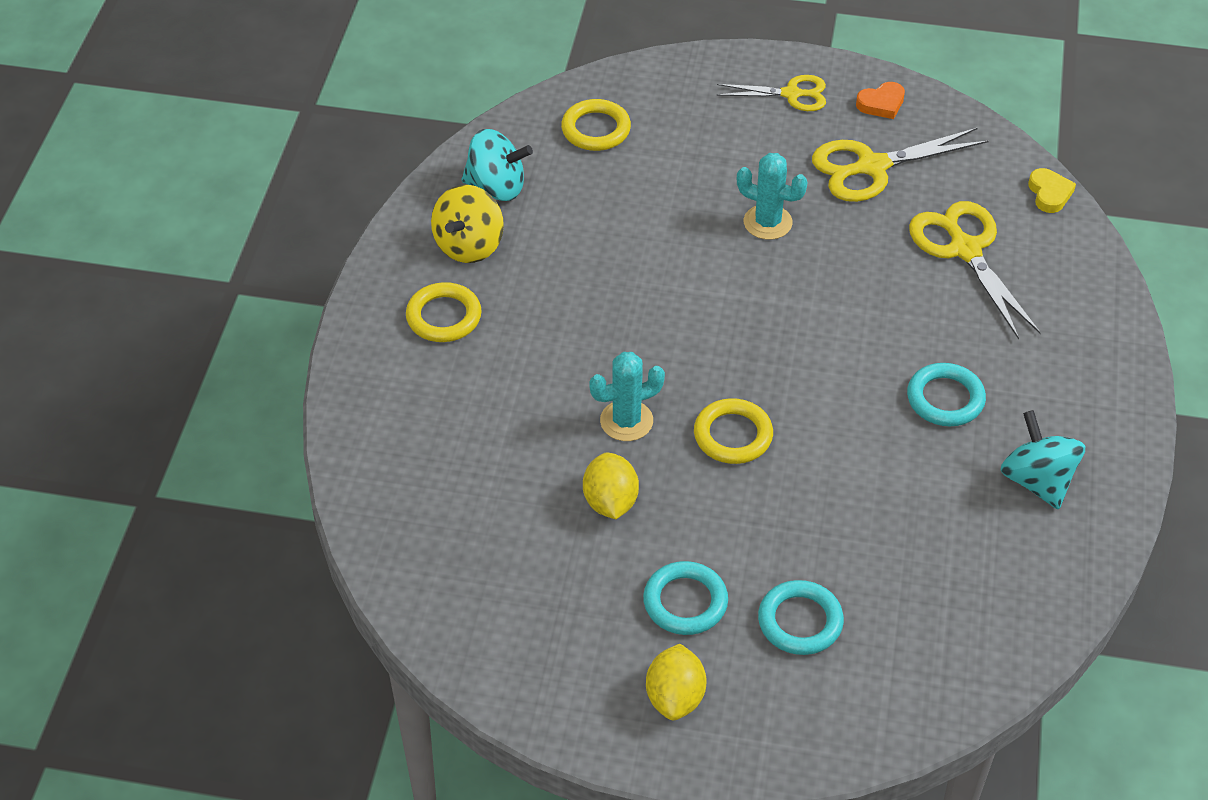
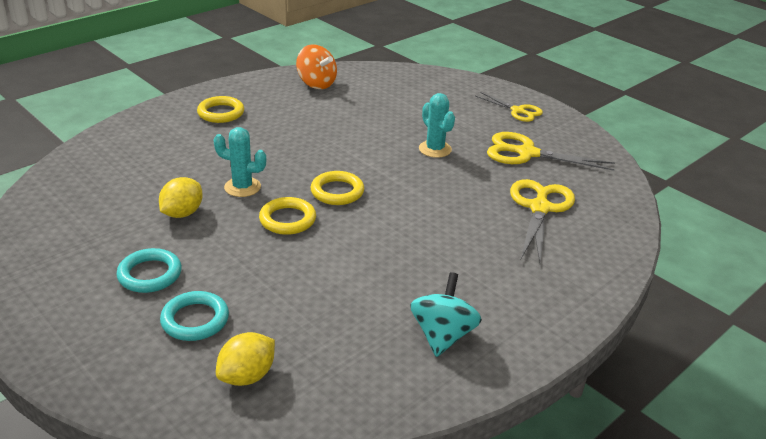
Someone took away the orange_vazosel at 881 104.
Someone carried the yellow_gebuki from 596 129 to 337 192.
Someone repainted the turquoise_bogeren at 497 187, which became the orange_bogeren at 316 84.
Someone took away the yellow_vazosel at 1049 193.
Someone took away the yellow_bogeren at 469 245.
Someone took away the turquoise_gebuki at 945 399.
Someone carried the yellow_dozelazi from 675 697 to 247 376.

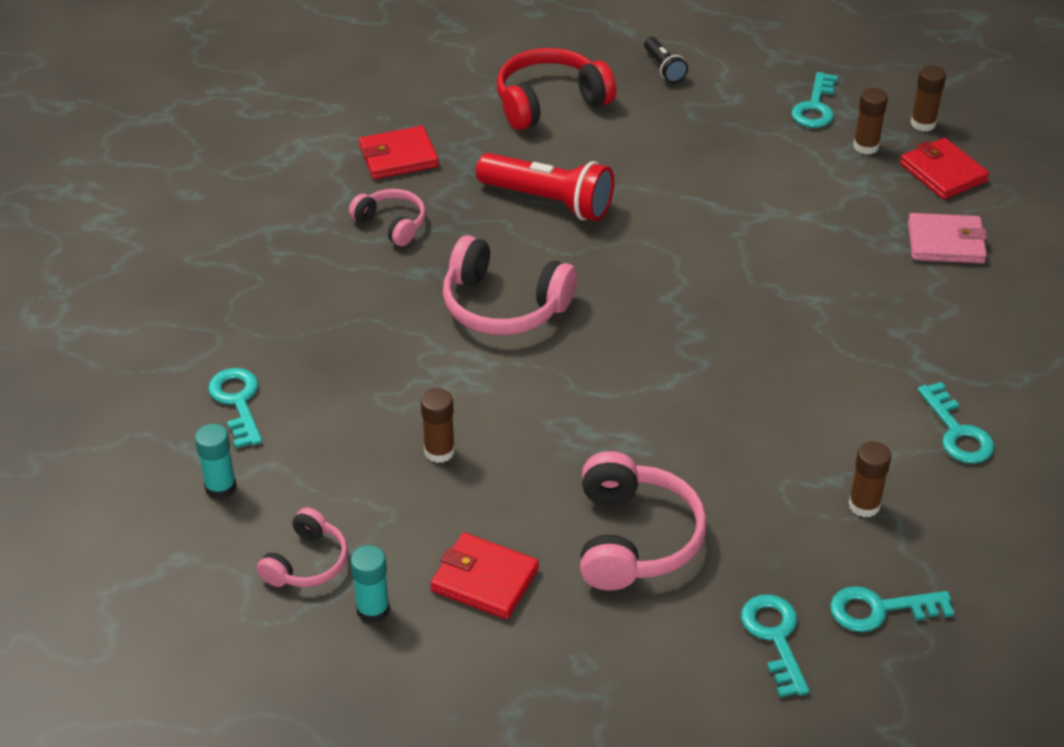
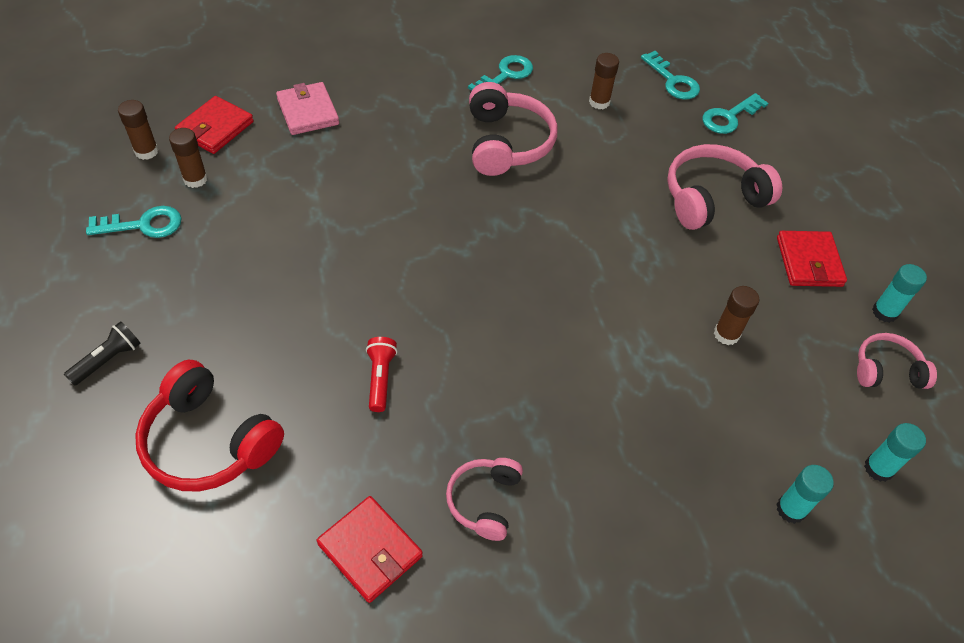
Someone scaled the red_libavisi at 549 201 by 0.52.
Someone carried the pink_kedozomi from 503 306 to 507 143.
Someone swapped the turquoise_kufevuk at 237 402 for the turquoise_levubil at 791 509.

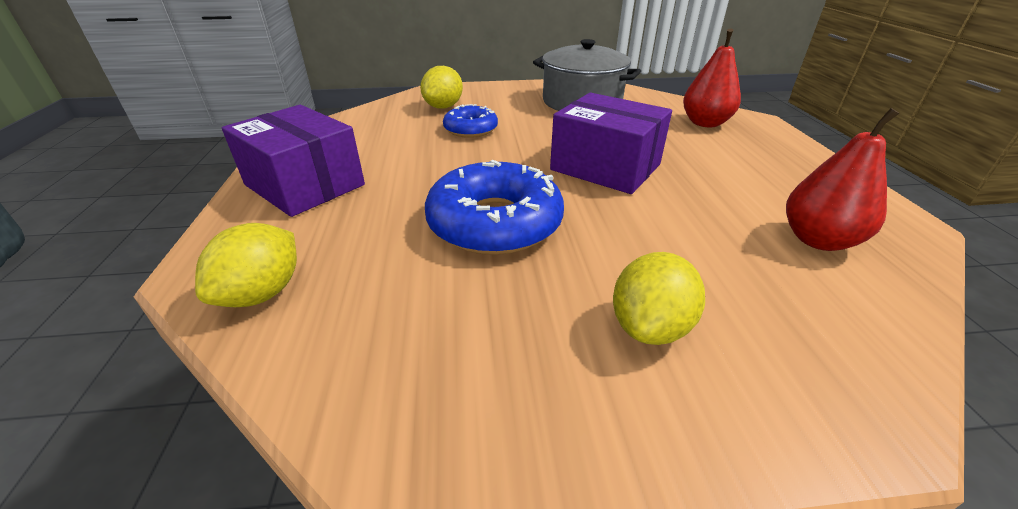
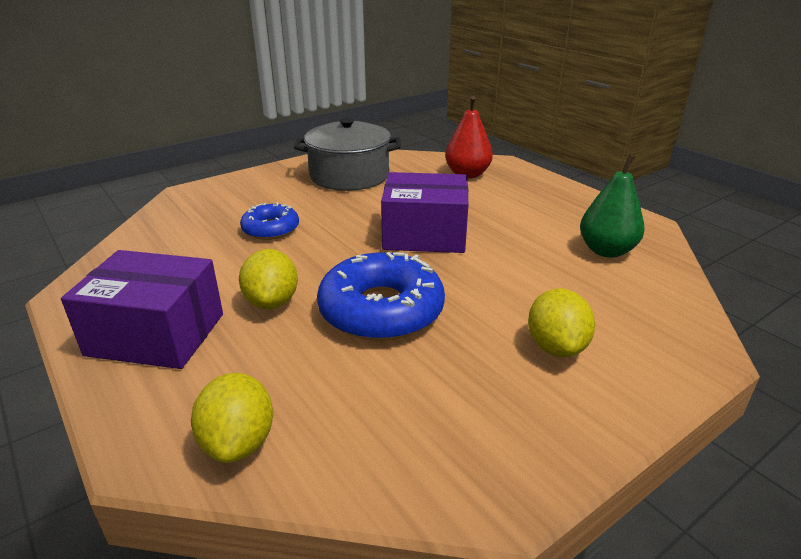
Someone carried the yellow_dozelazi from 443 107 to 272 302.
Someone repainted the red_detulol at 818 240, which became the green_detulol at 606 251.

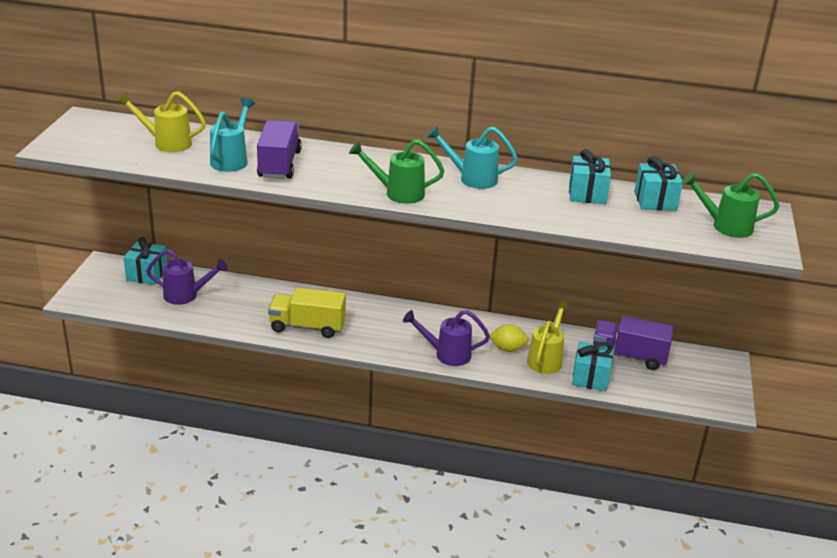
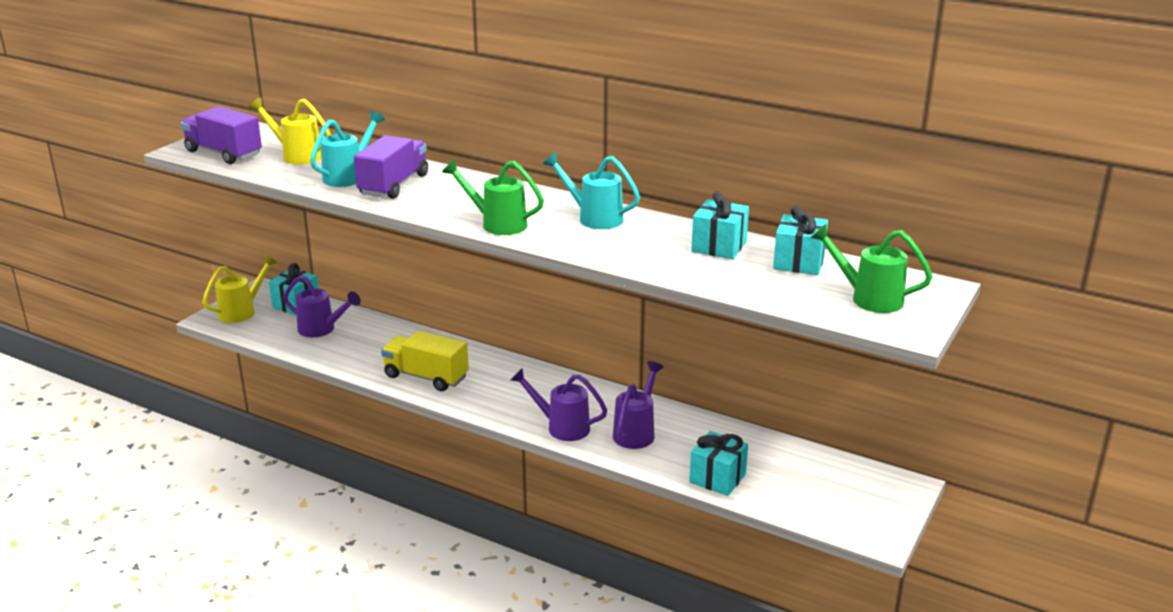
Someone carried the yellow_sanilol from 546 358 to 242 311.
Someone carried the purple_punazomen from 629 356 to 224 153.
Someone swapped the yellow_dozelazi at 507 349 for the purple_sanilol at 636 432.

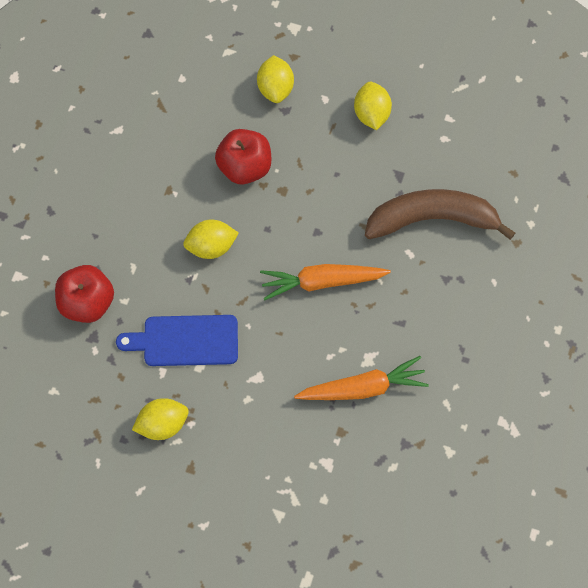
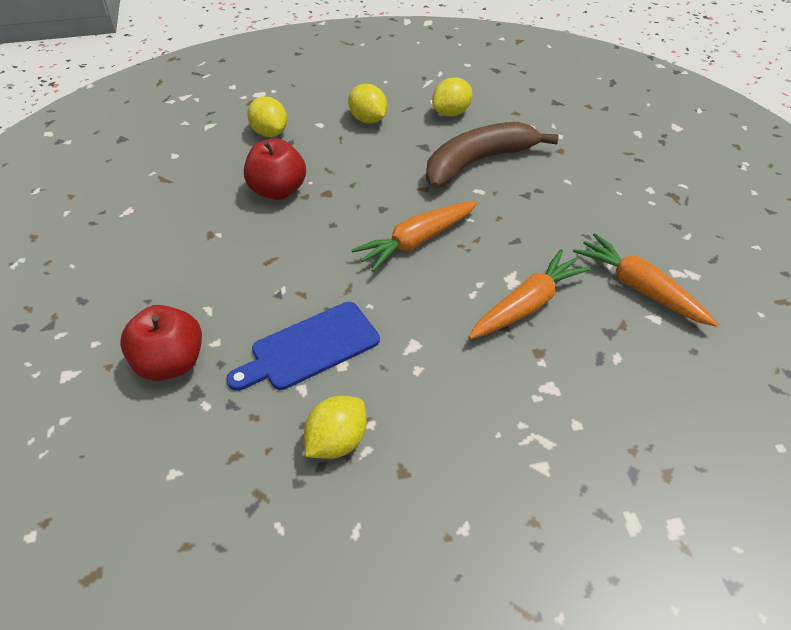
Someone carried the yellow_dozelazi from 211 246 to 451 113.
Someone put down the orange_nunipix at 639 288.

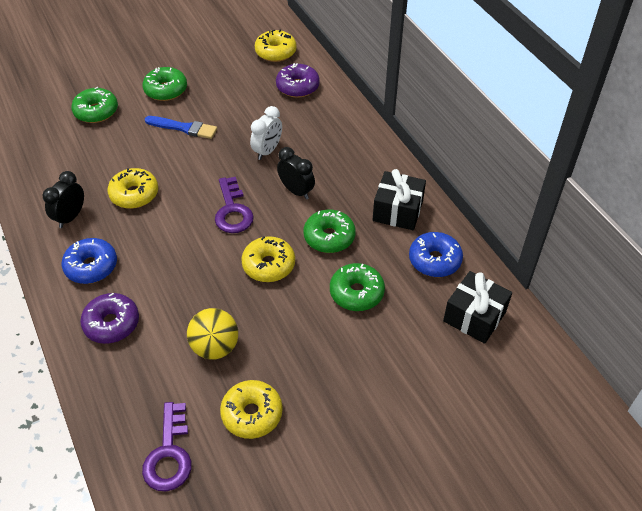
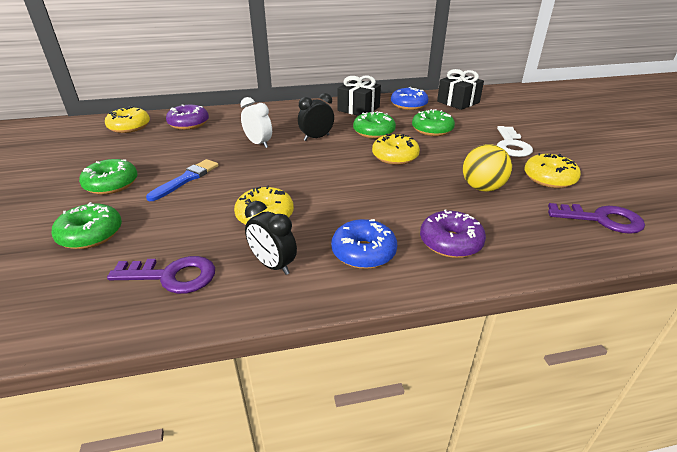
Someone carried the purple_kufevuk from 232 211 to 172 276.
Someone put down the white_kufevuk at 511 145.

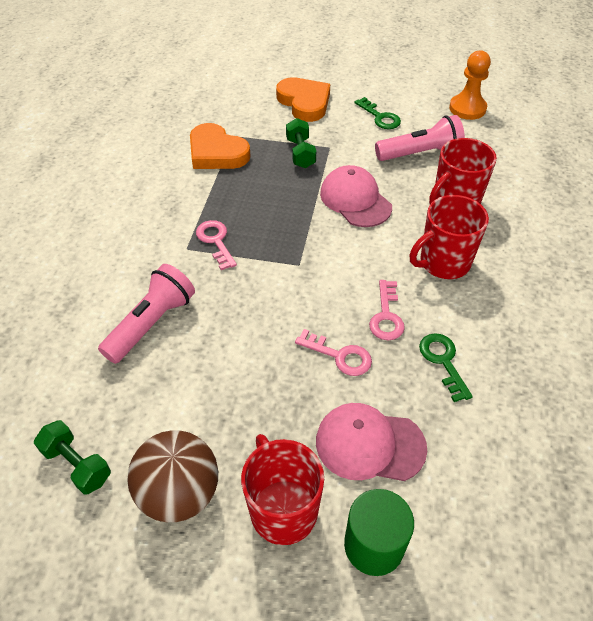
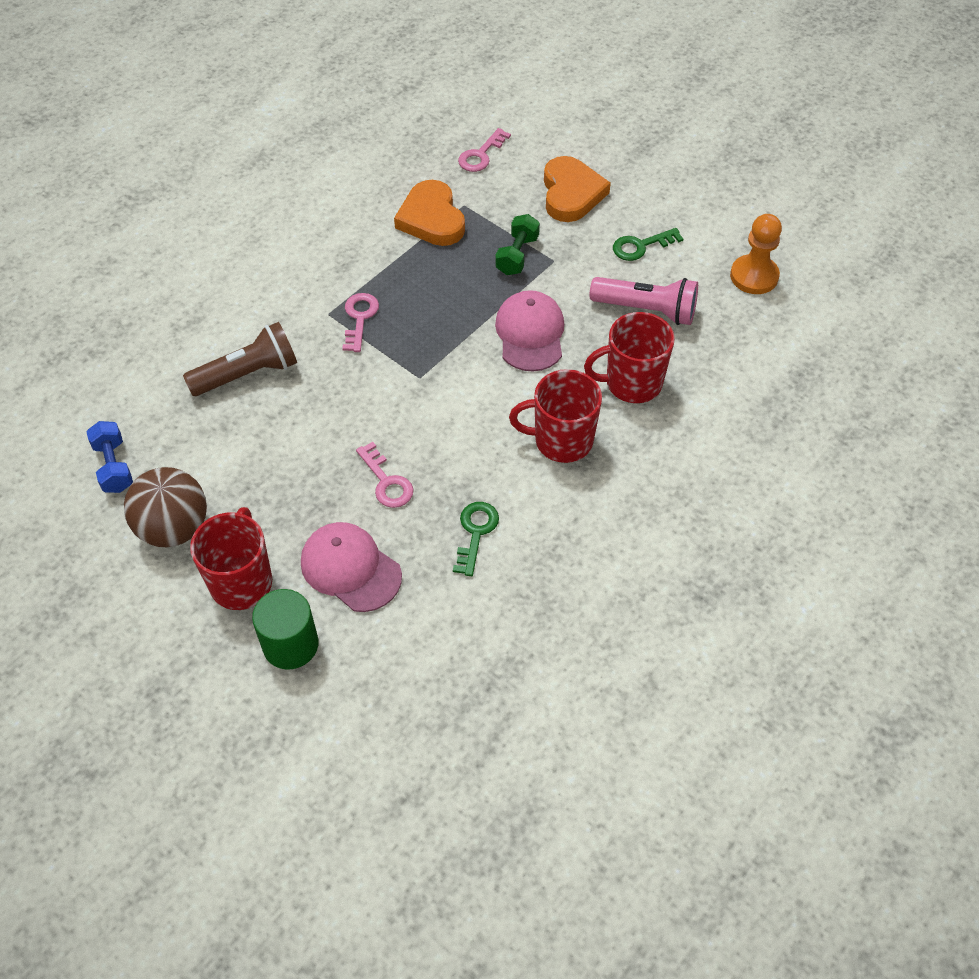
Someone rotated the green_kufevuk at 380 117 by 75 degrees clockwise.
Someone repainted the pink_libavisi at 152 323, which became the brown_libavisi at 248 374.
Someone carried the pink_kufevuk from 386 316 to 481 155.
Someone repainted the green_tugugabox at 77 464, which became the blue_tugugabox at 114 466.

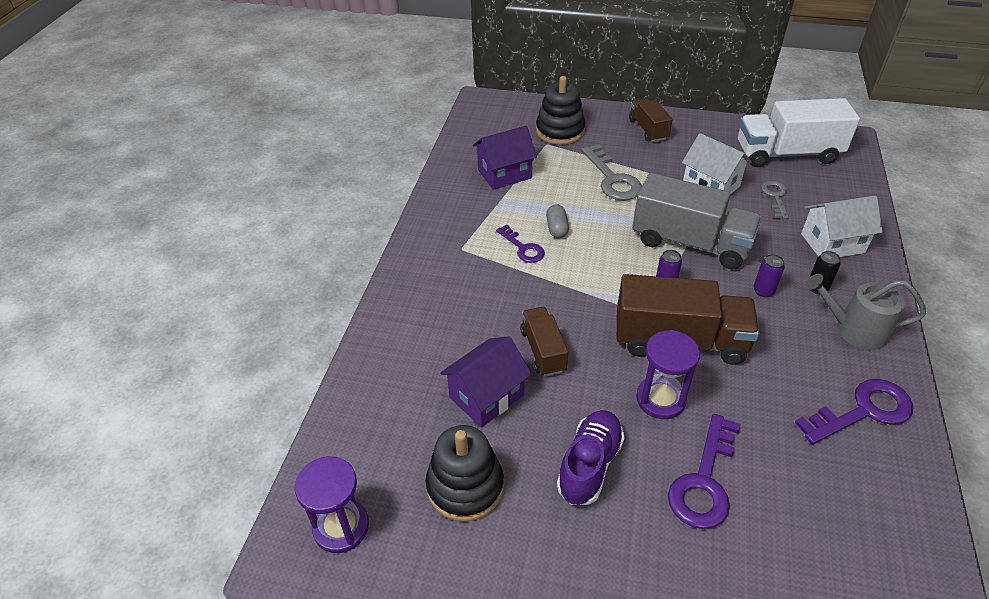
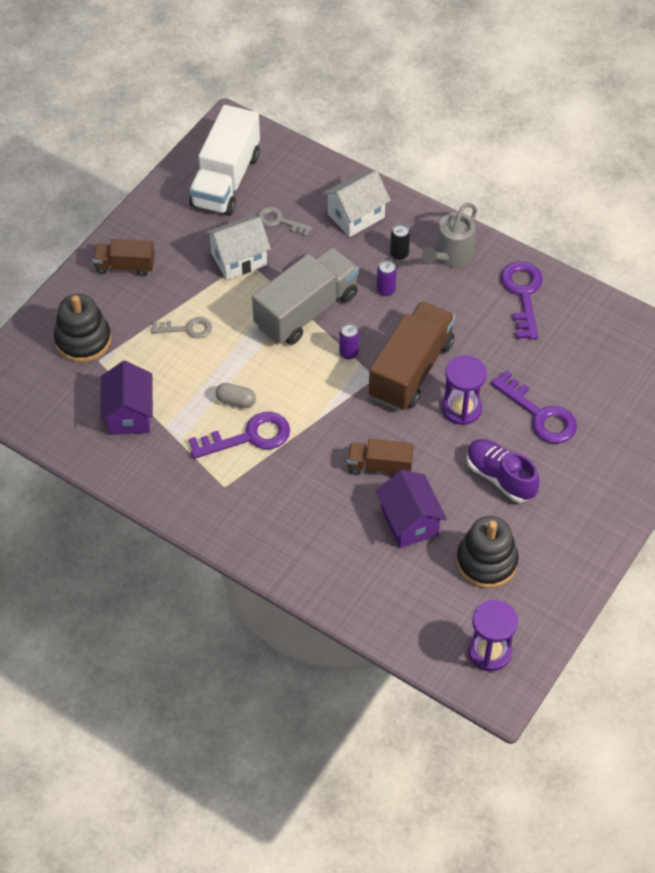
Someone scaled the grey_kufevuk at 612 179 by 0.61.
Someone rotated the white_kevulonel at 832 243 by 45 degrees clockwise.
Someone scaled the purple_kufevuk at 523 248 by 1.63.

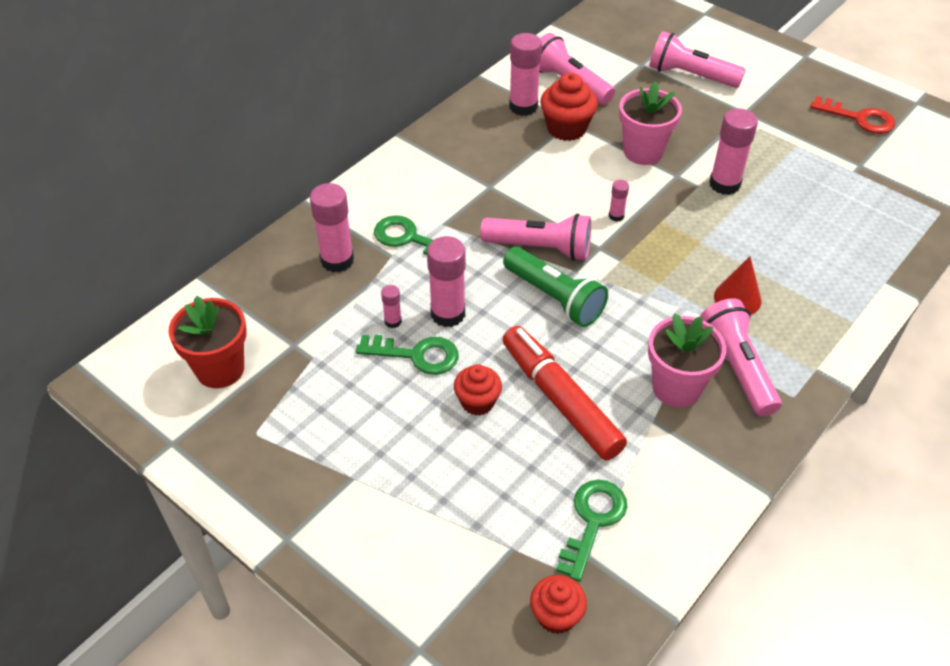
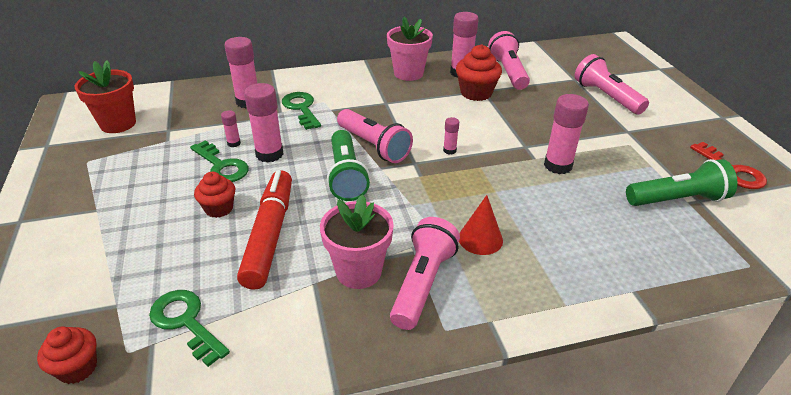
Someone carried the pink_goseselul from 643 152 to 408 73.
Someone rotated the green_kufevuk at 593 521 by 105 degrees counterclockwise.
Someone put down the green_libavisi at 677 199.

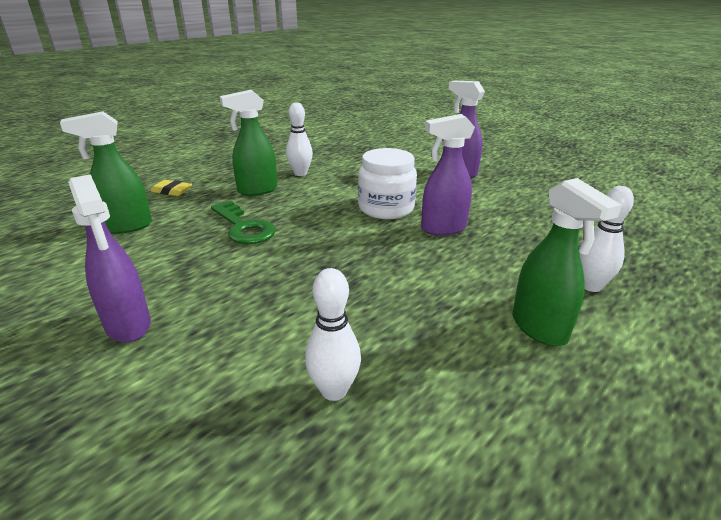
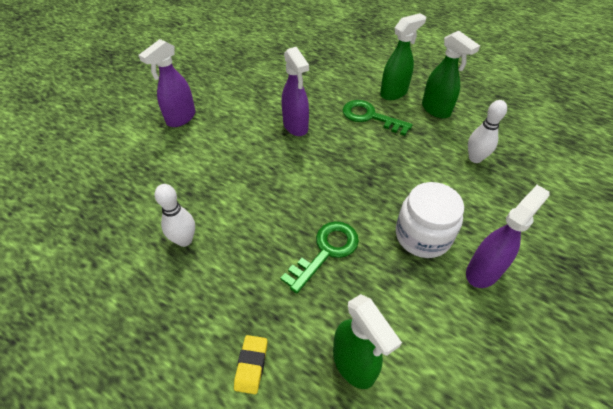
Someone carried the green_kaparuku from 257 190 to 436 110.
Someone carried the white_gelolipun from 386 208 to 422 236.
Someone took away the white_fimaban at 591 286.
Someone put down the green_kufevuk at 370 117.

